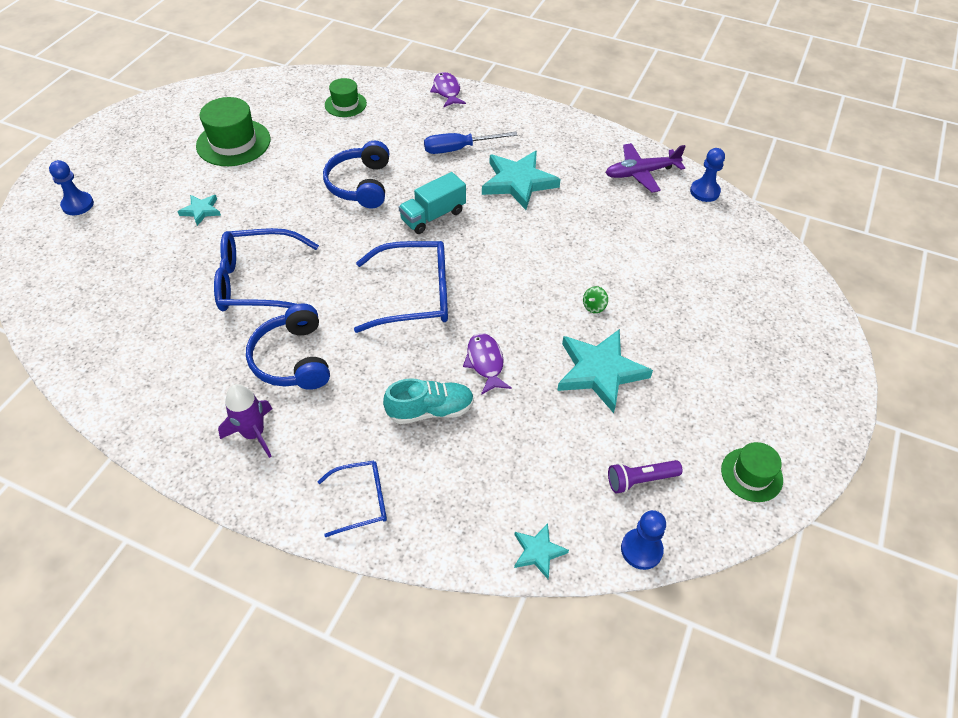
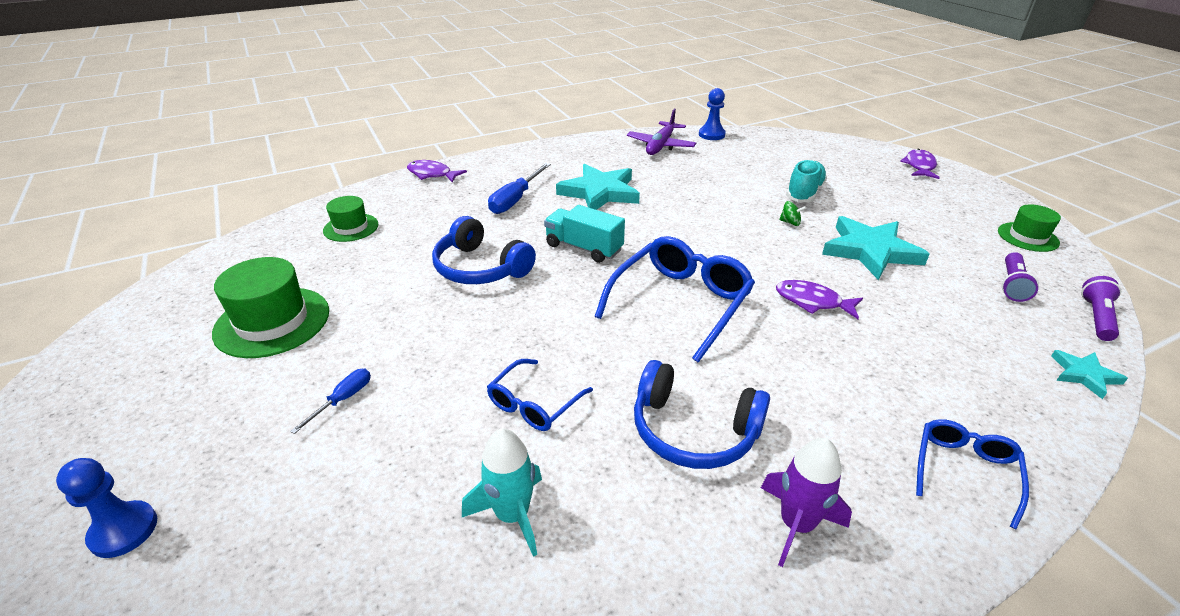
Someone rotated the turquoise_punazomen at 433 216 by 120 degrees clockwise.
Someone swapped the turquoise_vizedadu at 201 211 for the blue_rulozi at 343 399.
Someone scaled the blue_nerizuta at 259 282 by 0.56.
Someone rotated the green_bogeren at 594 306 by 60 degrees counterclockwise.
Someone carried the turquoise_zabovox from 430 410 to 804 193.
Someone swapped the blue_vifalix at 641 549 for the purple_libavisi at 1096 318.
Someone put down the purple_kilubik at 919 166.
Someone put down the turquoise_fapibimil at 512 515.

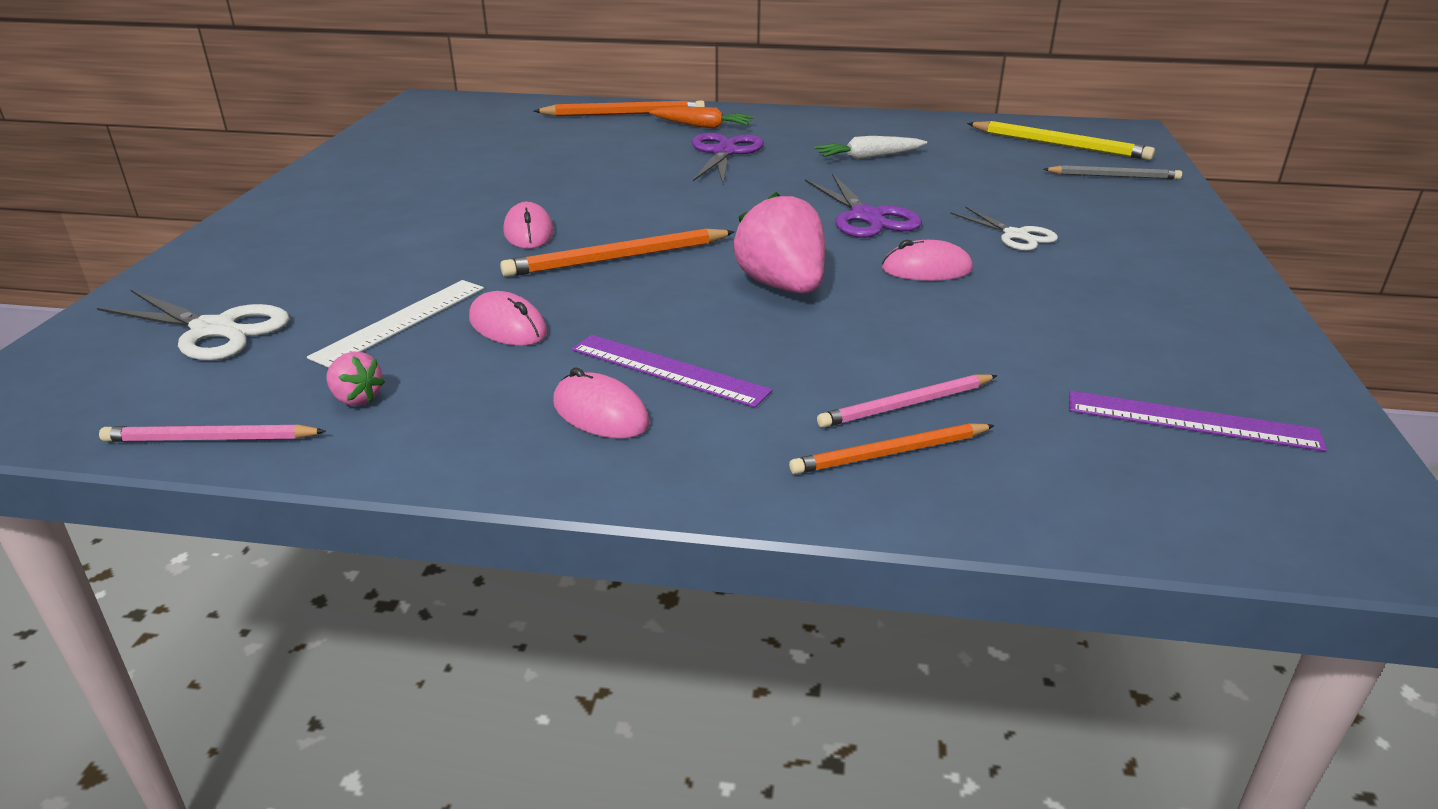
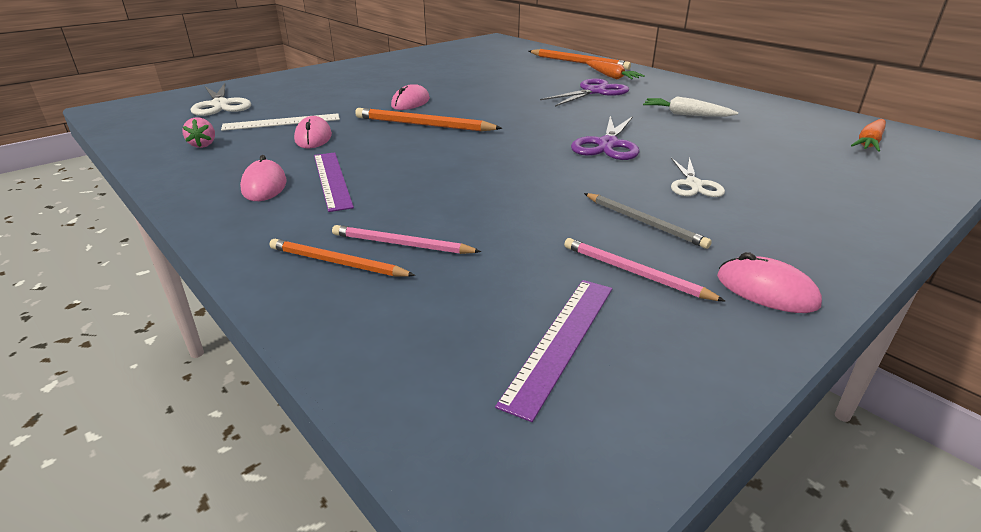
Someone swapped the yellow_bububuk at 1060 145 for the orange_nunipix at 869 143.
Someone carried the grey_bububuk from 1113 176 to 644 222.
Someone took away the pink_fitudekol at 782 286.
Someone carried the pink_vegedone from 926 269 to 766 291.
Someone rotated the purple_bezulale at 1191 420 by 60 degrees clockwise.
Someone carried the pink_bububuk from 210 439 to 634 273.

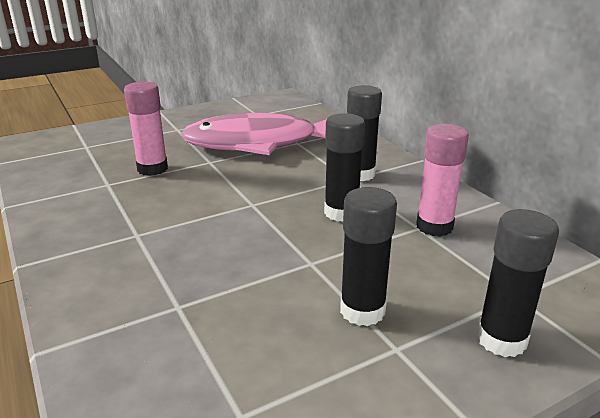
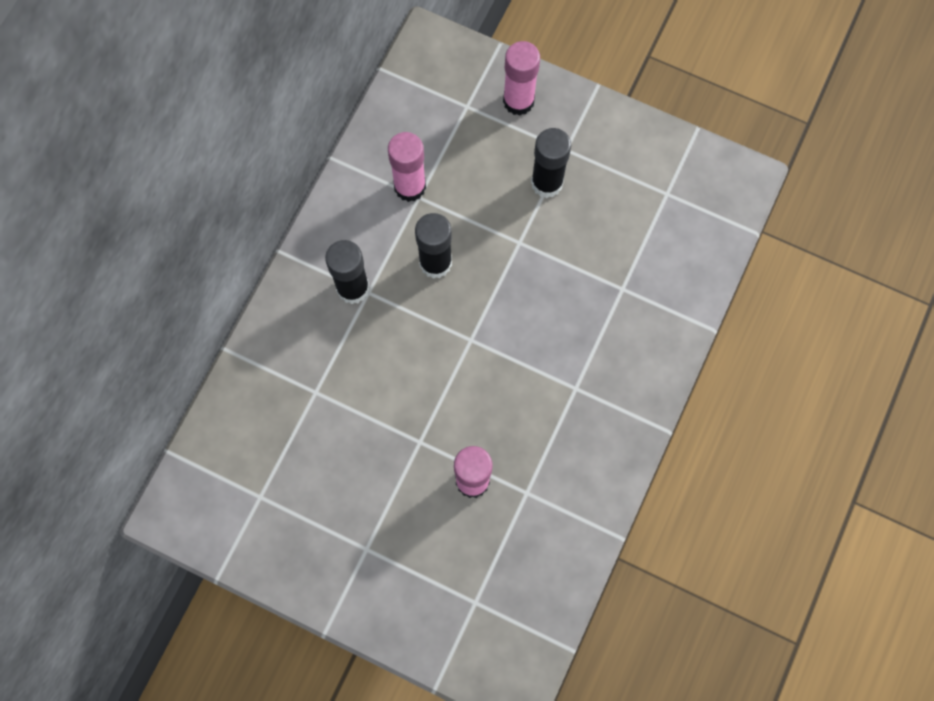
Someone took away the pink_kilubik at 259 143.
Someone repainted the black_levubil at 501 339, which became the pink_levubil at 518 101.

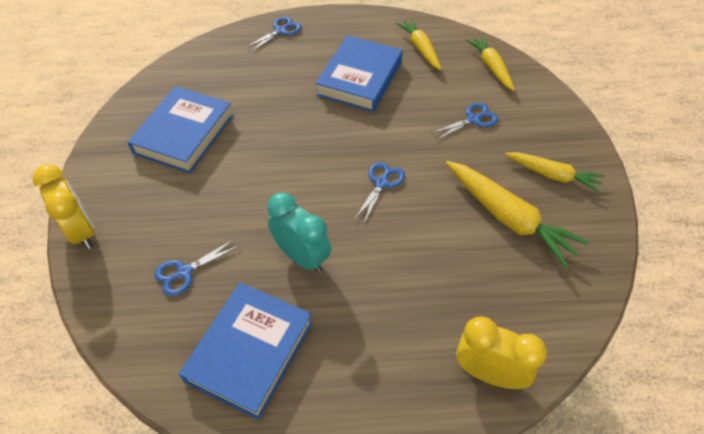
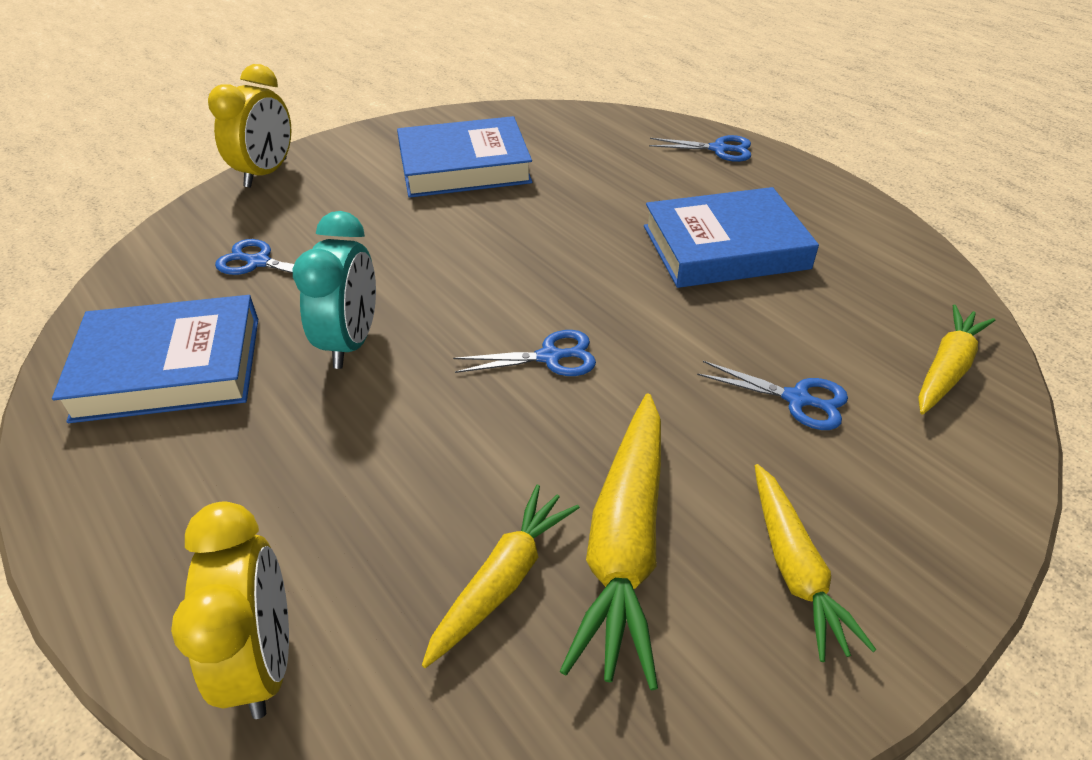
Someone carried the yellow_nunipix from 420 49 to 502 580.

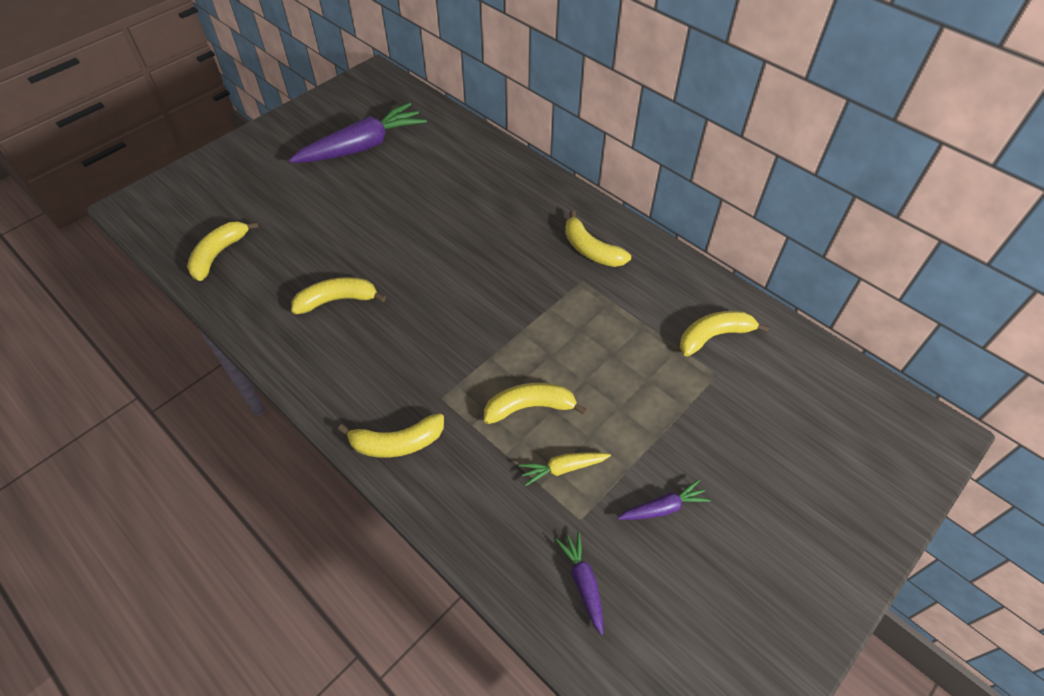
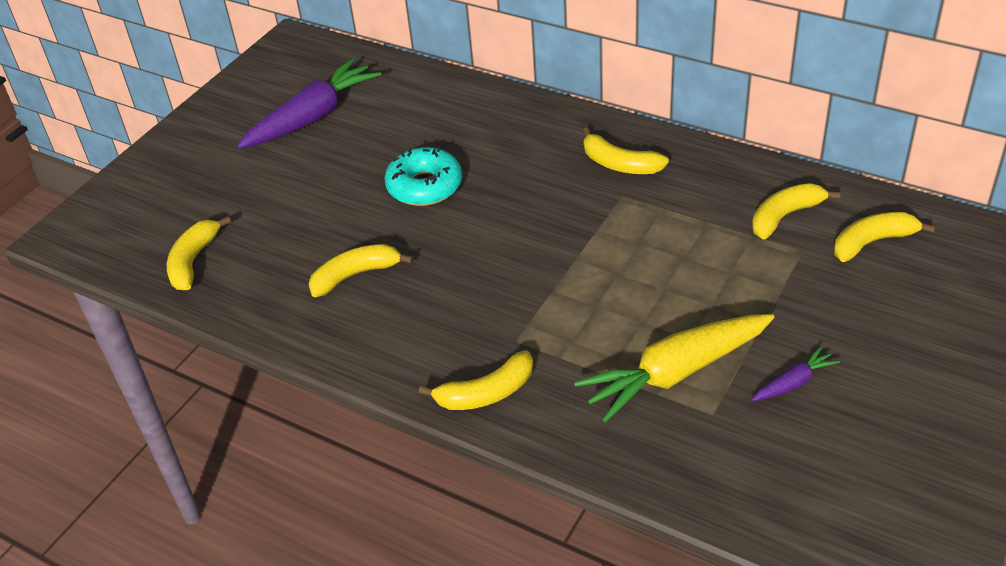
Someone carried the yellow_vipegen from 529 407 to 872 242.
Someone scaled the yellow_nunipix at 563 468 by 2.15.
Someone took away the purple_nunipix at 583 583.
Someone put down the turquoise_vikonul at 424 186.

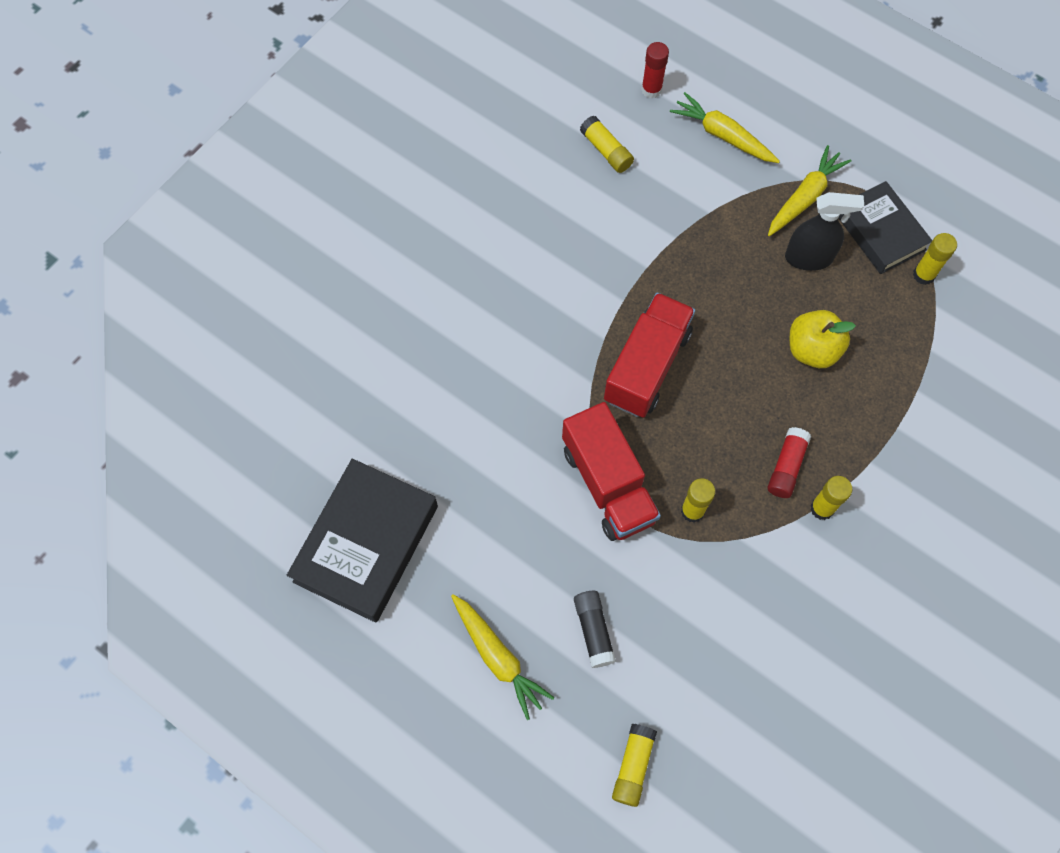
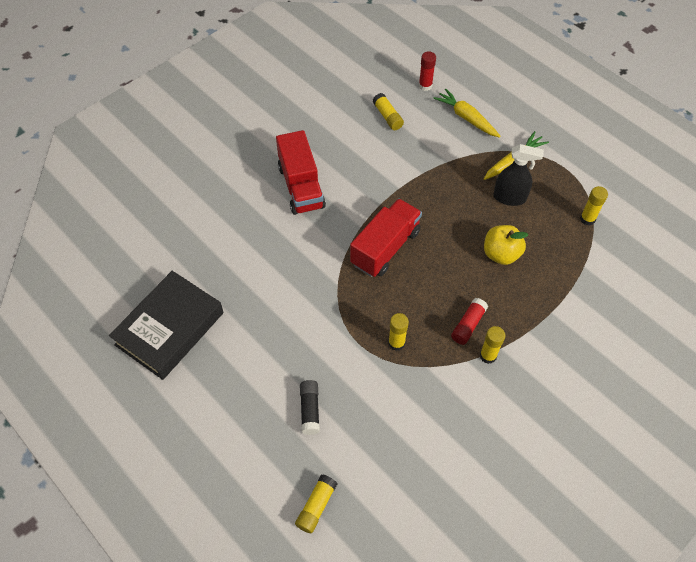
Someone took away the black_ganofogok at 880 232.
Someone carried the red_punazomen from 608 484 to 301 187.
Someone took away the yellow_nunipix at 498 657.

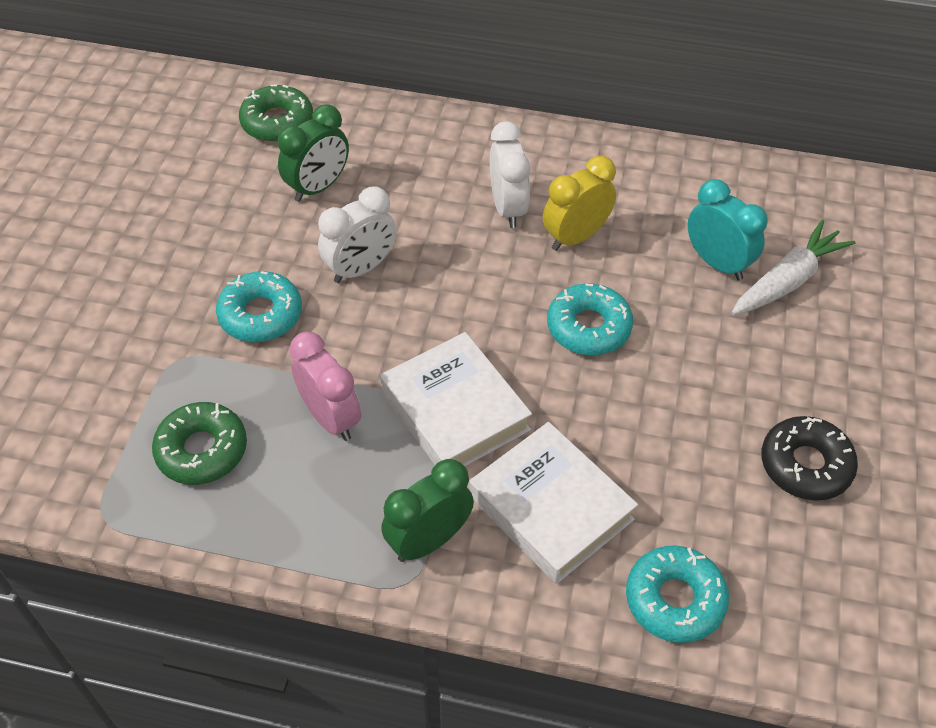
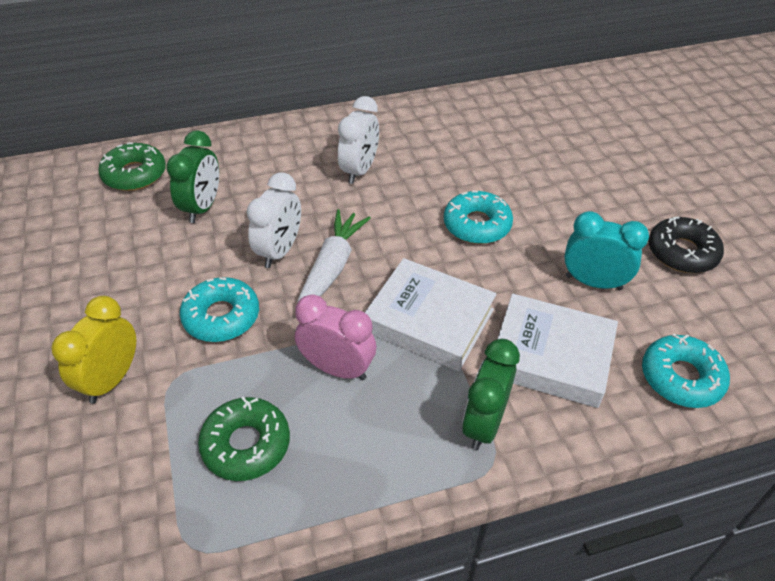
Someone rotated the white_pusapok at 508 208 by 60 degrees clockwise.
Someone carried the yellow_pusapok from 575 237 to 111 379.
Someone carried the turquoise_pusapok from 717 263 to 593 282.
Someone carried the white_nunipix from 788 280 to 331 267.

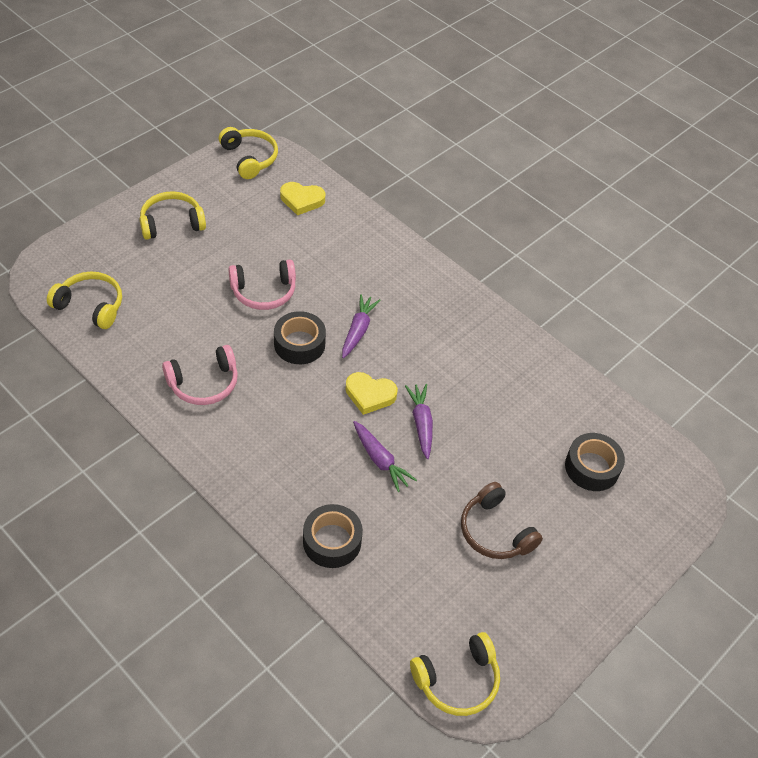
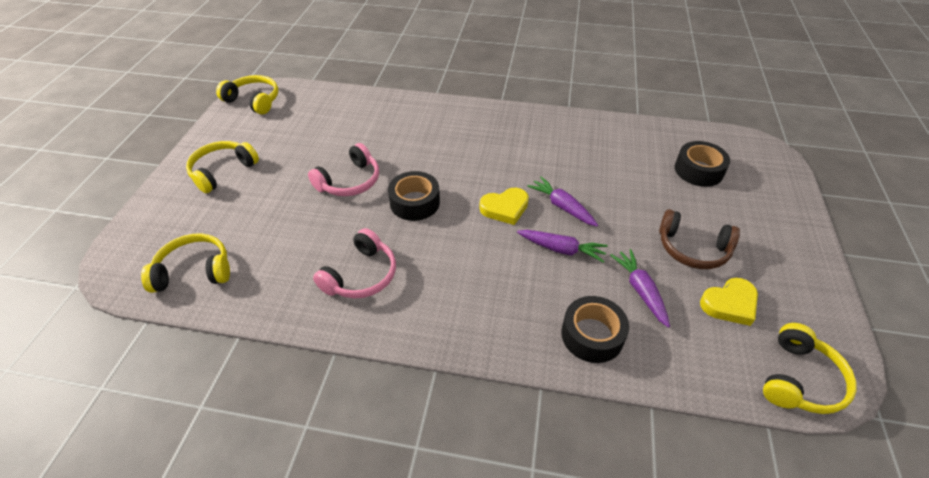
Someone carried the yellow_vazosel from 302 200 to 729 304.
Someone carried the purple_nunipix from 358 330 to 640 290.

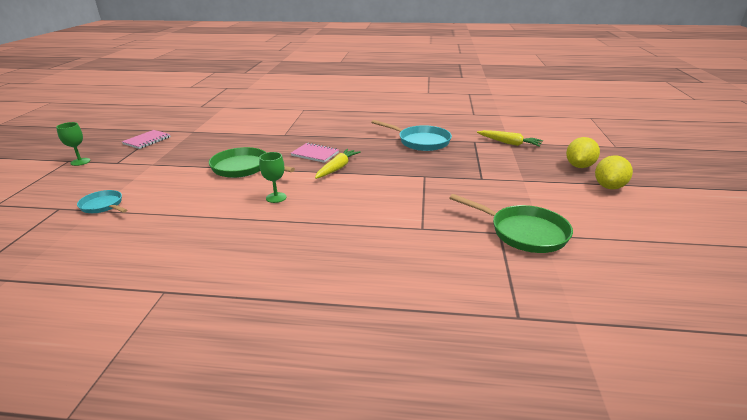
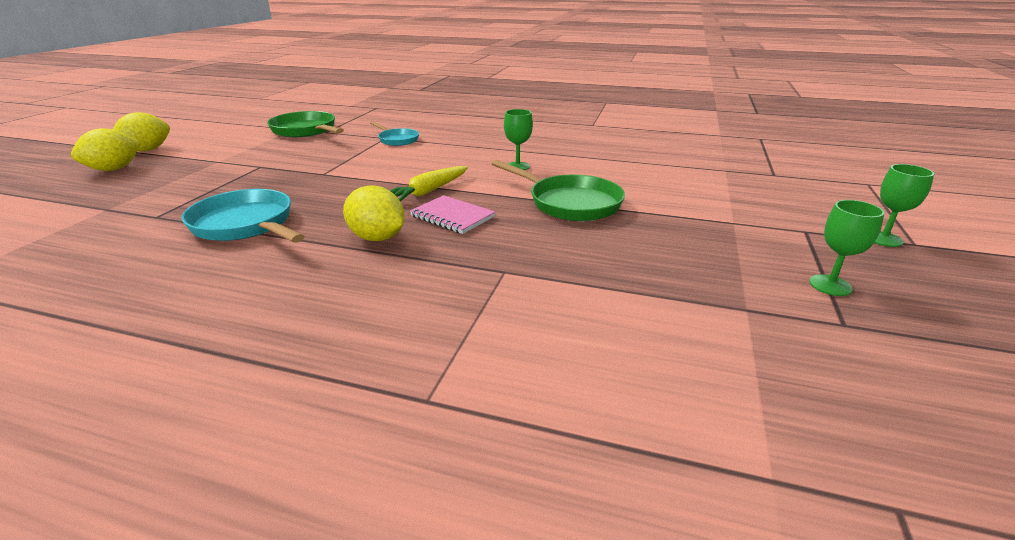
Someone swapped the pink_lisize at 147 140 for the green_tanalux at 830 285.
Someone took away the yellow_nunipix at 509 143.
Someone carried the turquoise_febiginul from 103 206 to 397 140.
Someone put down the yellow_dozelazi at 377 238.

